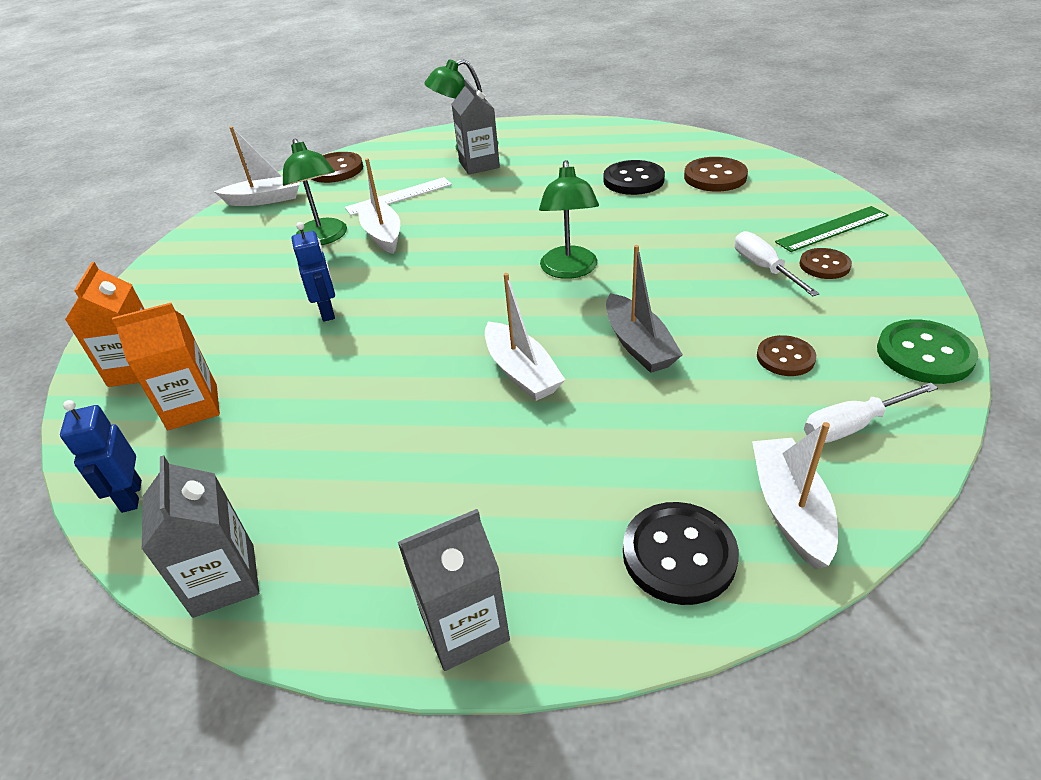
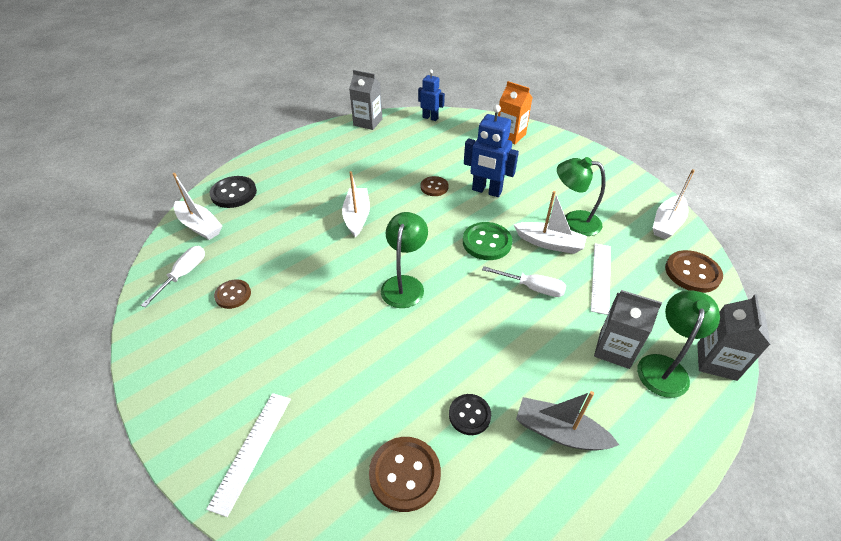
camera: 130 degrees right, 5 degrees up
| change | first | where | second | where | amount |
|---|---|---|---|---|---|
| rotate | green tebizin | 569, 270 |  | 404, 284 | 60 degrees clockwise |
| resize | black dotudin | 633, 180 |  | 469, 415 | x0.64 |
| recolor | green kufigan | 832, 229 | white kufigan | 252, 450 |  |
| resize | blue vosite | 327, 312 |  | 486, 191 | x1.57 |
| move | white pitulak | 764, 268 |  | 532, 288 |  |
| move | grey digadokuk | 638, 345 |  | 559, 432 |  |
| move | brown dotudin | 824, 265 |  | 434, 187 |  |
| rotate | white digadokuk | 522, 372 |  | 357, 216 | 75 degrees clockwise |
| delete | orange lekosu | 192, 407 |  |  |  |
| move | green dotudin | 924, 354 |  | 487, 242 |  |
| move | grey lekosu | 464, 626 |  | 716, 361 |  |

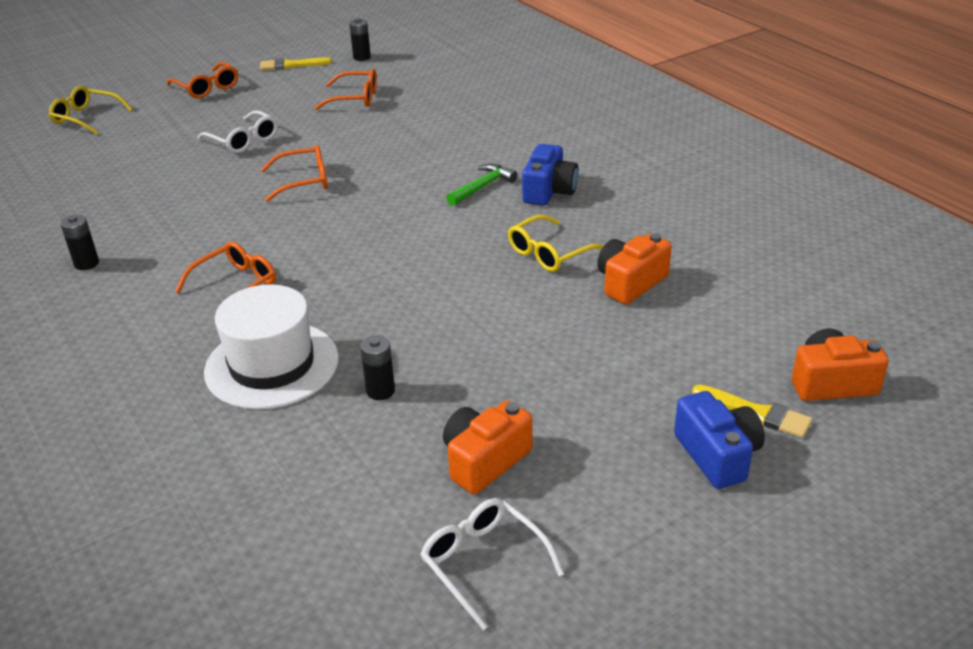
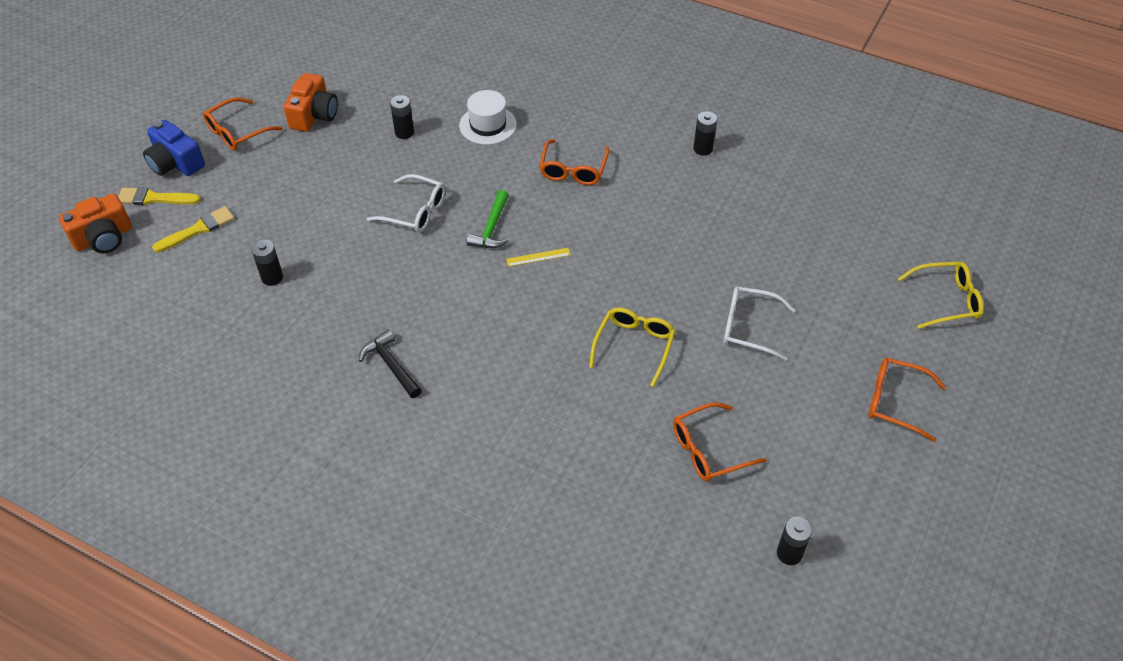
camera: 150 degrees right, 15 degrees up
| change | first | where | second | where | amount |
|---|---|---|---|---|---|
| move | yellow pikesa | 291, 65 |  | 198, 229 |  |
| replace | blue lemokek | 549, 191 | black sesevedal | 391, 365 |  |
| move | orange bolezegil | 303, 181 |  | 237, 132 |  |
| move | green sesevedal | 482, 187 |  | 492, 228 |  |
| move | yellow bolezegil | 549, 253 |  | 634, 346 |  |
| replace | orange lemokek | 630, 283 | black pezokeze | 272, 277 |  |
| resize | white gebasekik | 272, 365 |  | 488, 125 | x0.62 |
| move | white bolezegil | 484, 563 |  | 414, 211 |  |
| insert |  |  | yellow kufigan | 538, 257 |  |

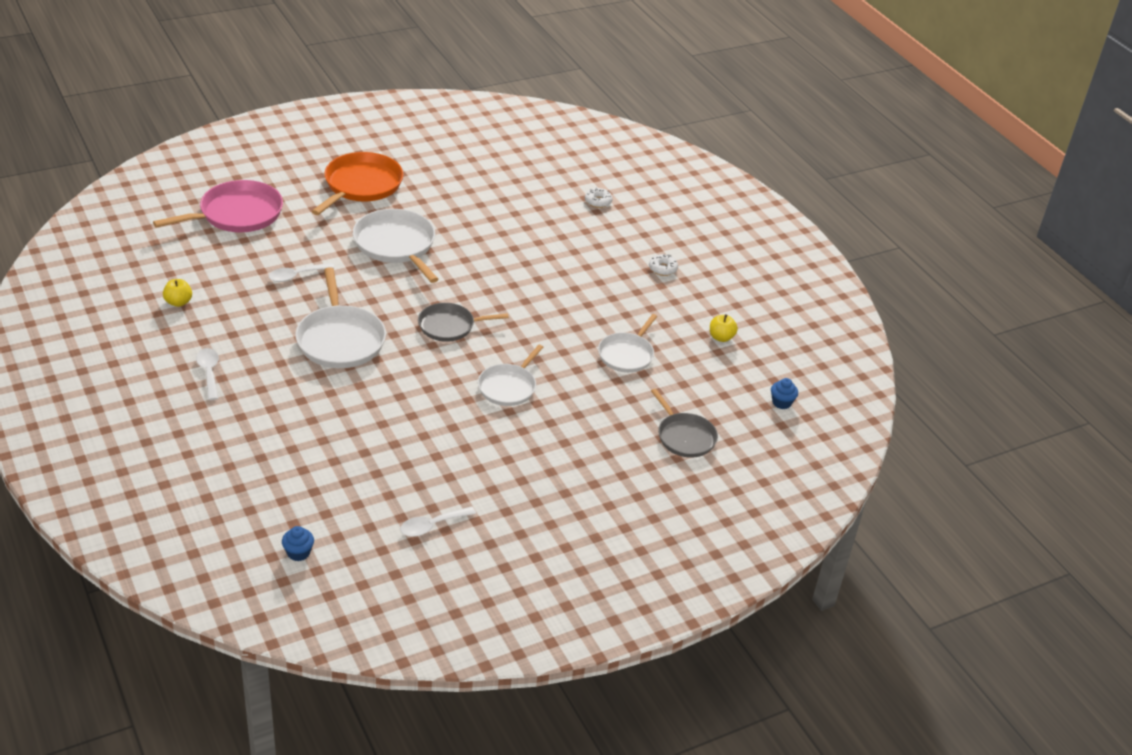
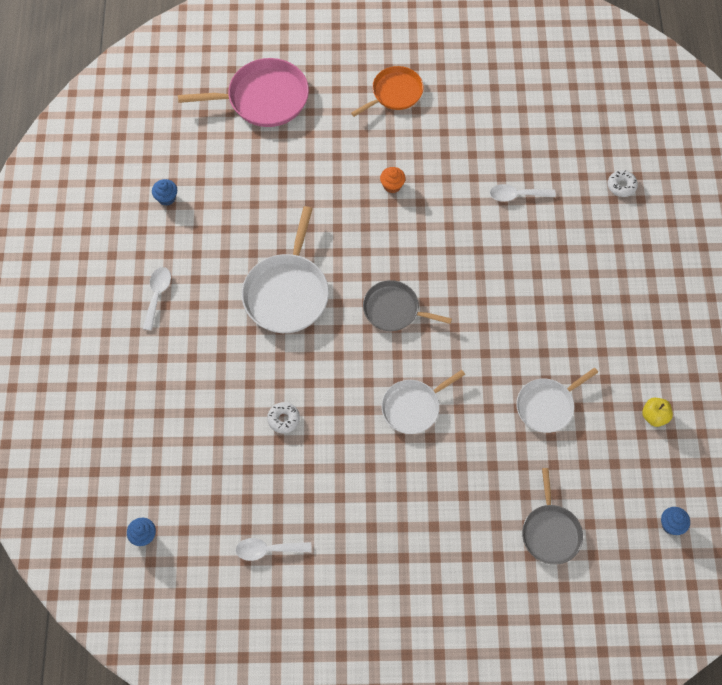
camera: 30 degrees right, 25 degrees up
| change | first | where | second | where | amount |
|---|---|---|---|---|---|
| resize | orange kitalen | 361, 185 |  | 394, 93 | x0.64 |
| replace | white kitalen | 396, 245 | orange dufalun | 392, 185 |  |
| move | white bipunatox | 662, 269 |  | 283, 419 |  |
| move | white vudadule | 296, 275 |  | 517, 195 |  |
| replace | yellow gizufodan | 178, 302 | blue dufalun | 166, 198 |  |

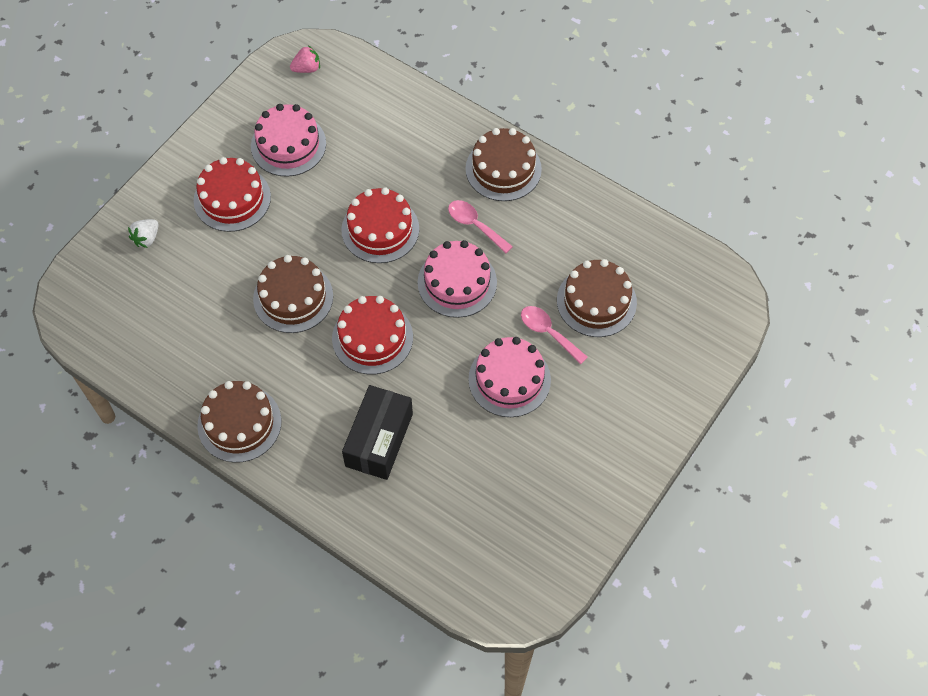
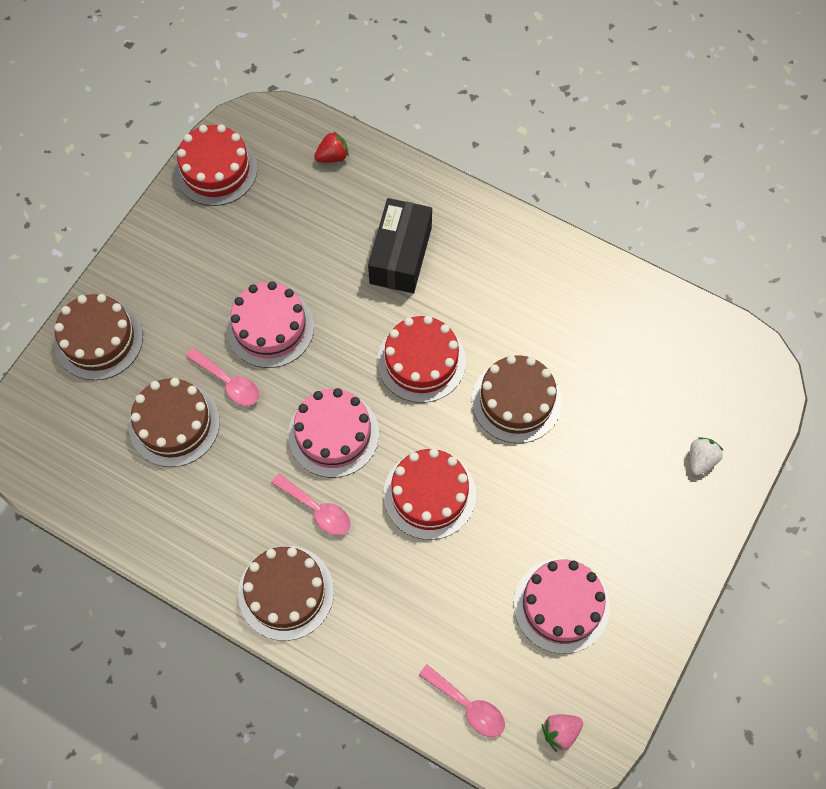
camera: 175 degrees right, 5 degrees up
| change | first | where | second | where | amount |
|---|---|---|---|---|---|
| move | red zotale | 232, 198 |  | 216, 169 |  |
| move | brown zotale | 239, 423 |  | 98, 339 |  |
| insert |  |  | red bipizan | 332, 156 |  |
| insert |  |  | pink vudadule | 467, 706 |  |

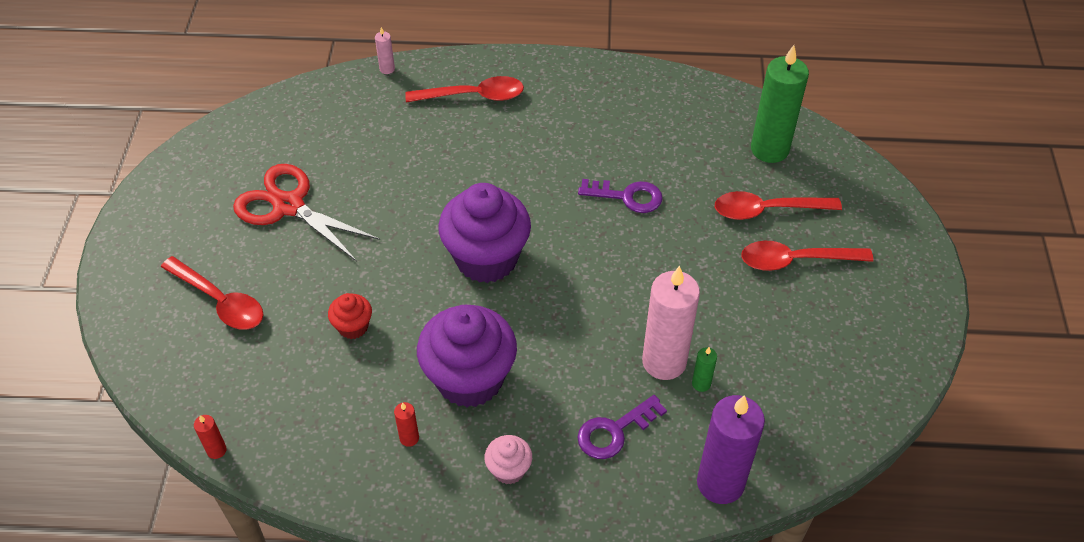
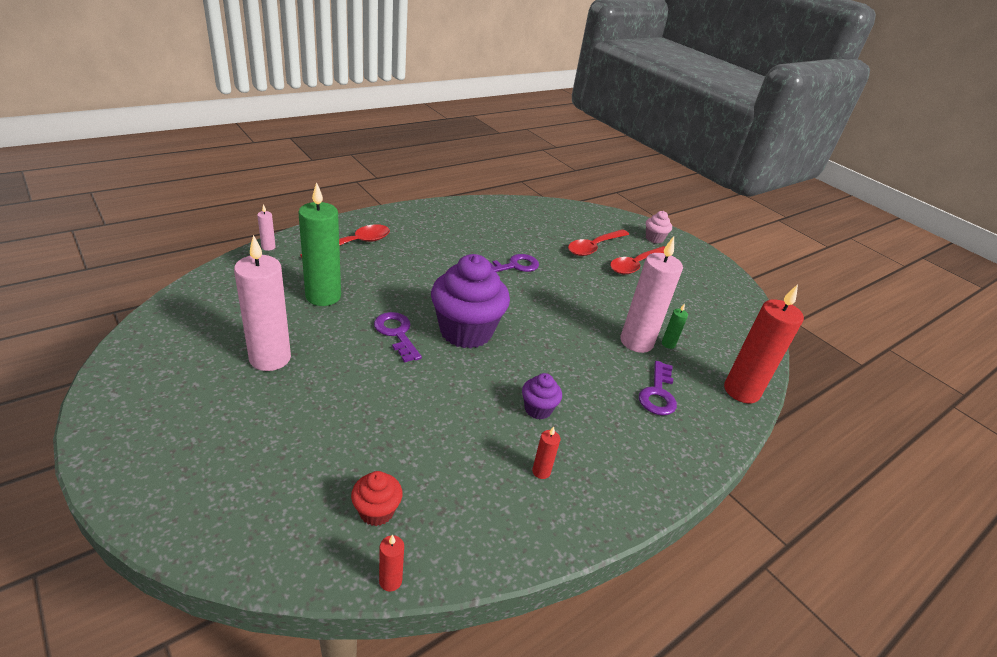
camera: 45 degrees left, 15 degrees down
| change | first | where | second | where | amount |
|---|---|---|---|---|---|
| move | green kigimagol | 769, 149 |  | 323, 296 |  |
| replace | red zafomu | 288, 206 | pink kigimagol | 270, 358 |  |
| delete | red vudadule | 219, 301 |  |  |  |
| move | red dufalun | 353, 327 |  | 376, 511 |  |
| resize | purple dufalun | 469, 379 |  | 538, 409 | x0.46 |
| recolor | purple kigimagol | 720, 483 | red kigimagol | 741, 391 |  |
| move | pink dufalun | 509, 470 |  | 654, 238 |  |
| insert |  |  | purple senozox | 396, 333 |  |

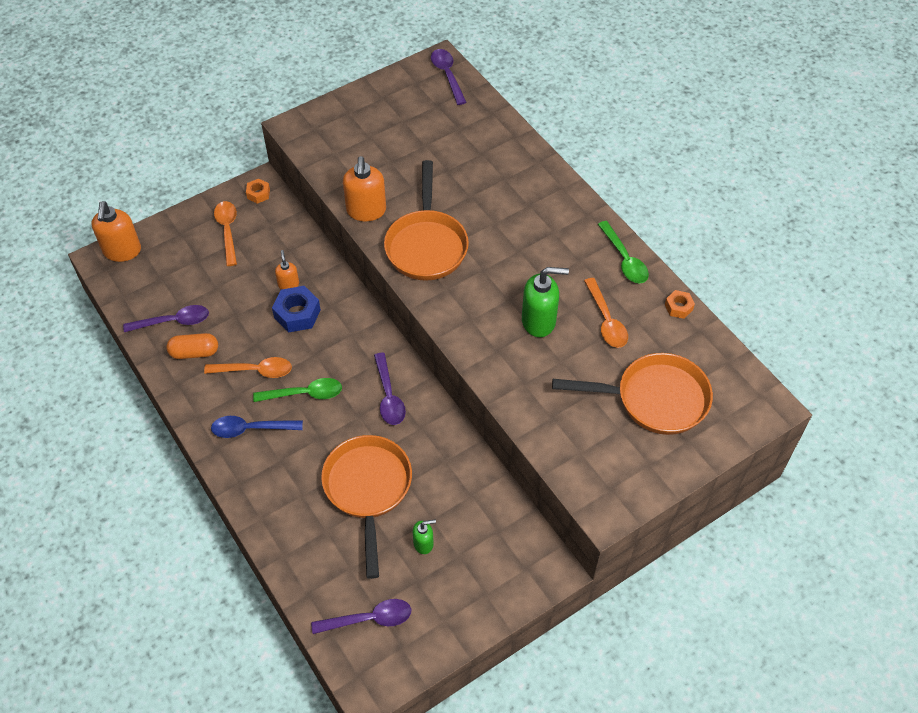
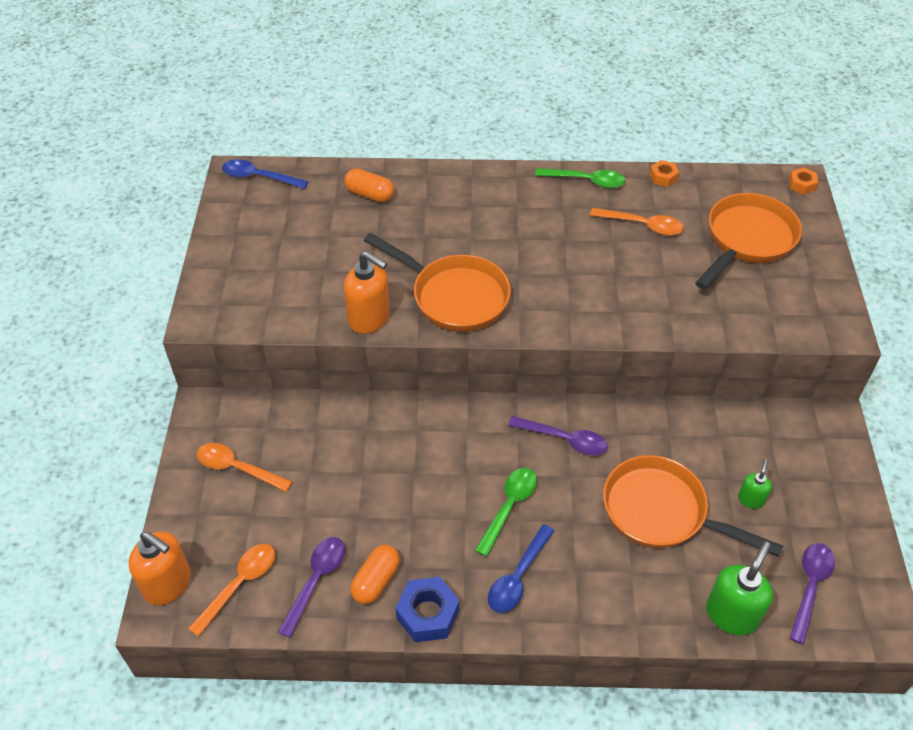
camera: 55 degrees left, 5 degrees down
| change | first | where | second | where | amount |
|---|---|---|---|---|---|
| recolor | purple vudadule | 447, 75 | blue vudadule | 259, 177 |  |
| move | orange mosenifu | 258, 194 |  | 801, 185 |  |
| delete | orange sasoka | 288, 284 |  |  |  |
| move | green sasoka | 539, 321 |  | 732, 614 |  |
| move | blue mosenifu | 297, 314 |  | 428, 614 |  |
| move | orange vudadule | 255, 371 |  | 239, 585 |  |
| insert |  |  | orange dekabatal | 370, 194 |  |

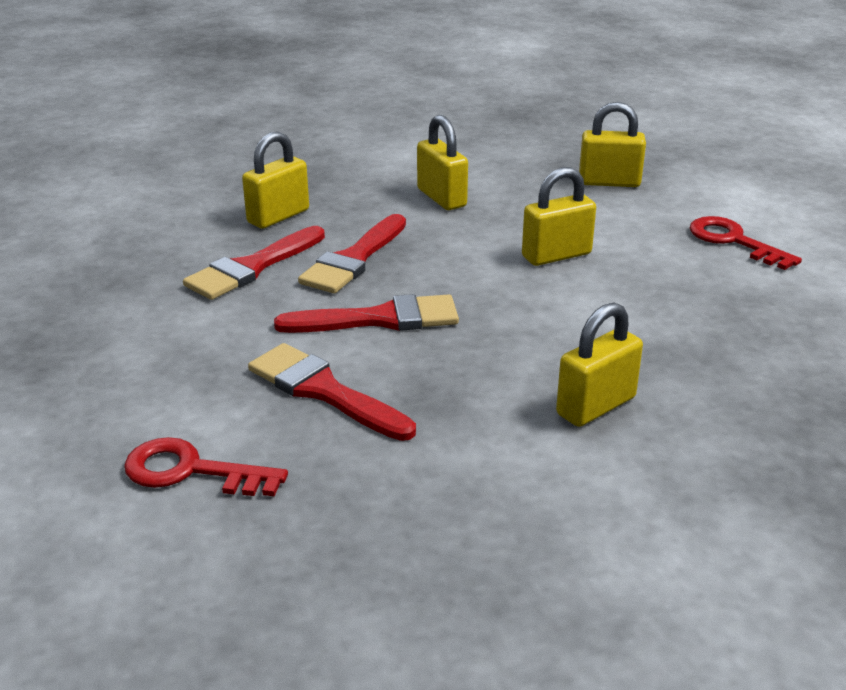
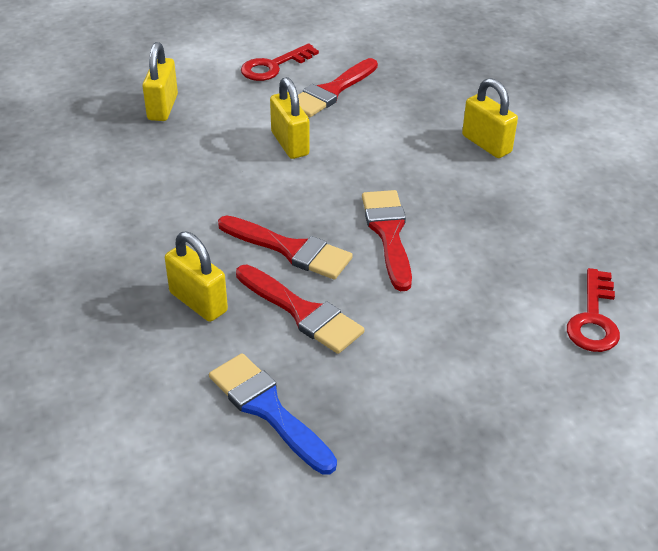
camera: 90 degrees left, 10 degrees up
| change | first | where | second | where | amount |
|---|---|---|---|---|---|
| delete | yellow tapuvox | 441, 198 |  |  |  |
| move | red pikesa | 324, 391 |  | 331, 91 |  |
| insert |  |  | blue pikesa | 268, 409 |  |

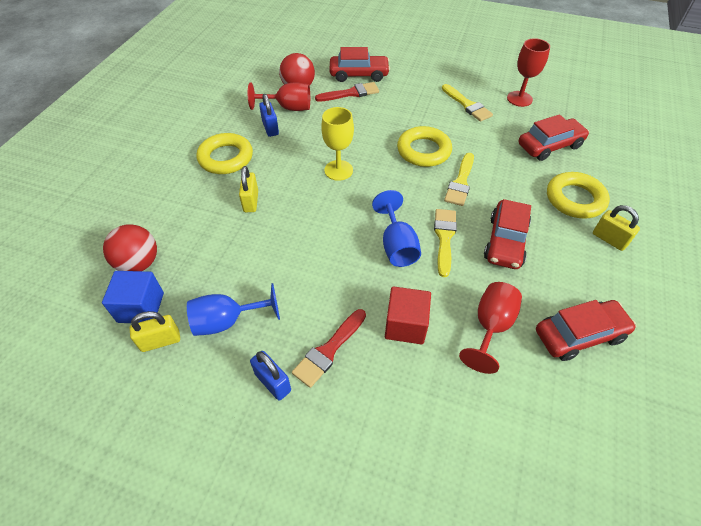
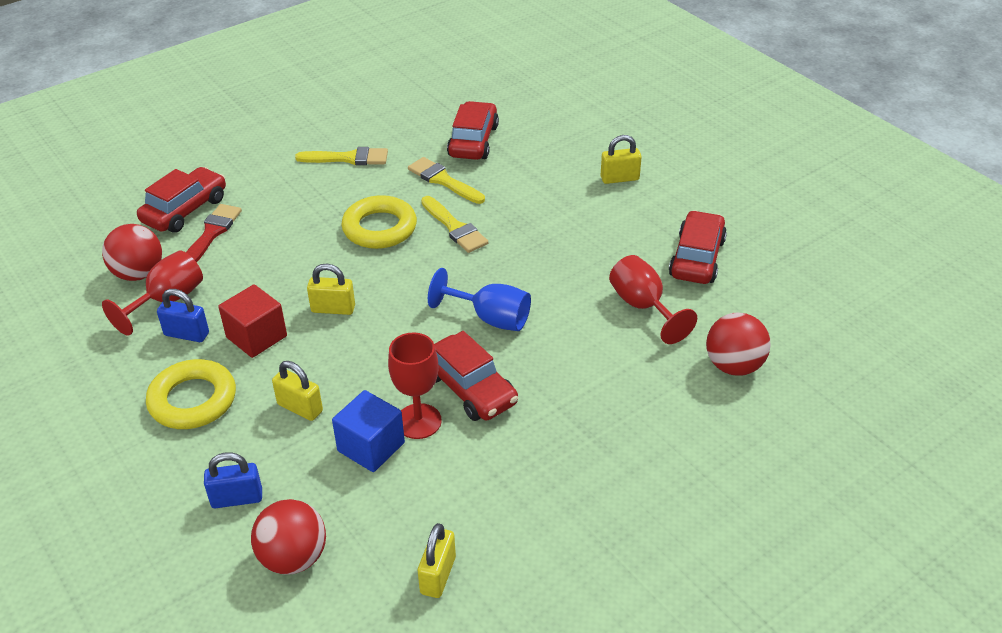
camera: 55 degrees left, 10 degrees down
| change | first | where | second | where | amount |
|---|---|---|---|---|---|
| move | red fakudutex | 519, 99 |  | 418, 421 |  |
| replace | yellow fakudutex | 338, 170 | yellow tapuvox | 333, 309 |  |
| delete | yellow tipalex | 575, 199 |  |  |  |
| move | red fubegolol | 505, 241 |  | 470, 388 |  |
| move | yellow pikesa | 444, 238 |  | 444, 180 |  |
| move | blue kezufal | 141, 307 |  | 371, 447 |  |
| delete | blue fakudutex | 227, 321 |  |  |  |
| move | red kezufal | 405, 325 |  | 256, 337 |  |
| delete | red pikesa | 329, 350 |  |  |  |
| move | blue tapuvox | 273, 382 |  | 237, 498 |  |
| insert |  |  | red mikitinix | 734, 366 |  |

